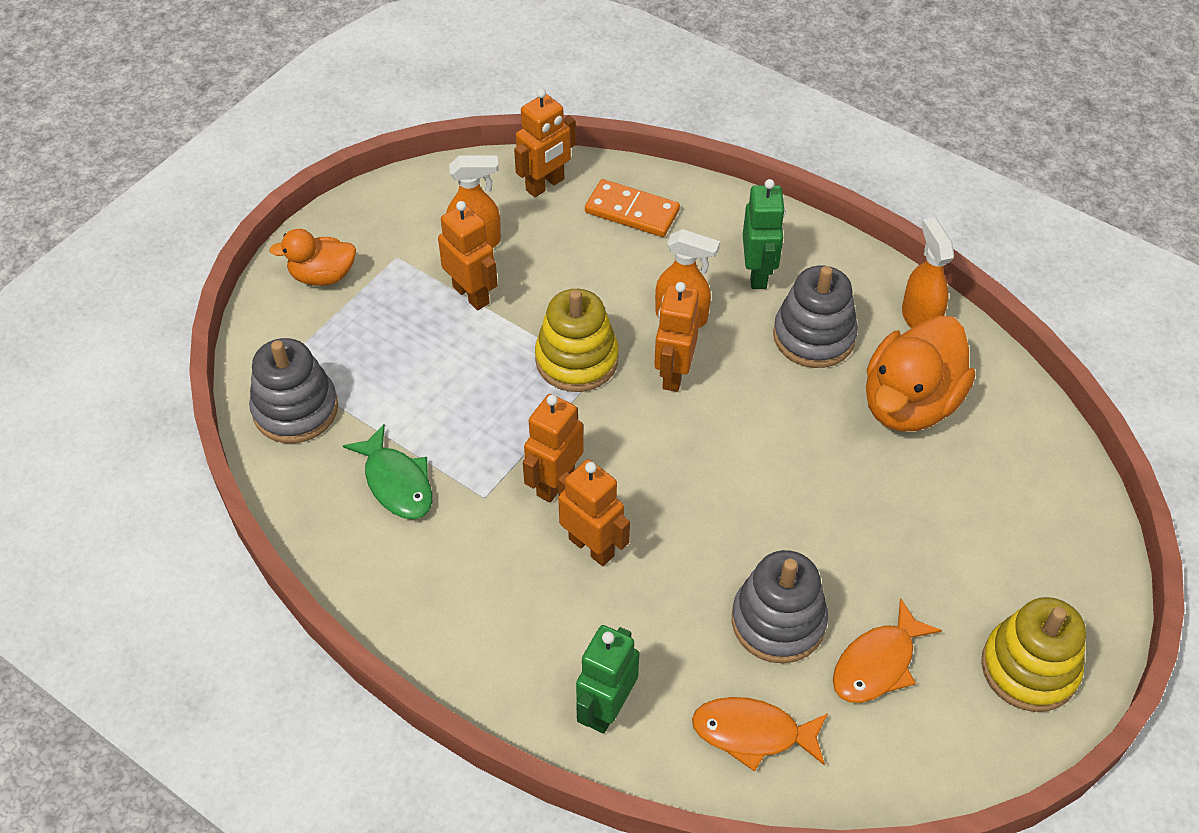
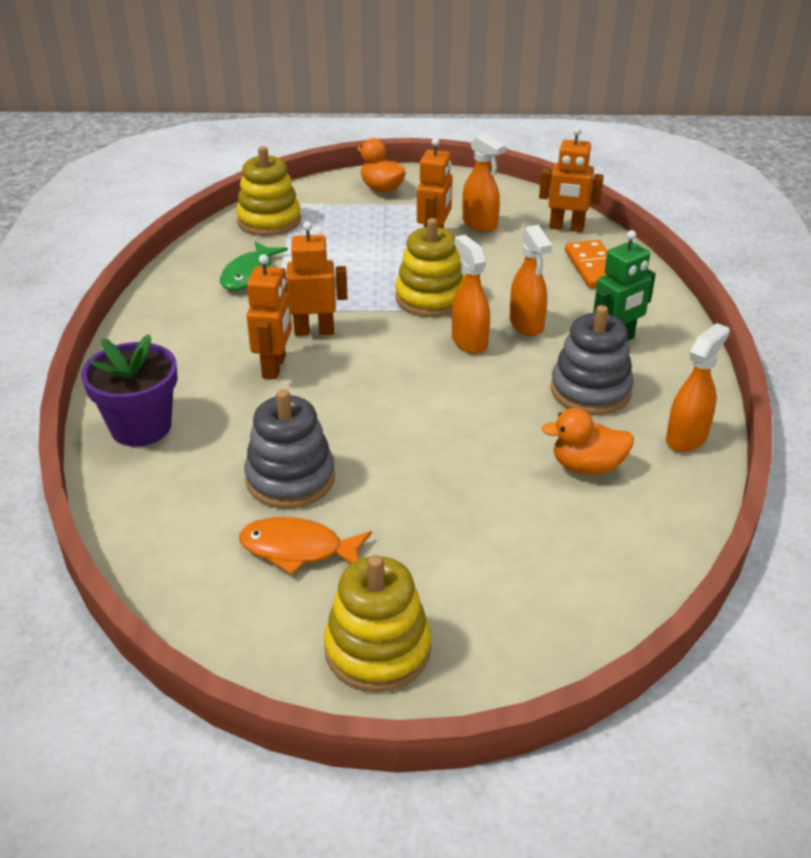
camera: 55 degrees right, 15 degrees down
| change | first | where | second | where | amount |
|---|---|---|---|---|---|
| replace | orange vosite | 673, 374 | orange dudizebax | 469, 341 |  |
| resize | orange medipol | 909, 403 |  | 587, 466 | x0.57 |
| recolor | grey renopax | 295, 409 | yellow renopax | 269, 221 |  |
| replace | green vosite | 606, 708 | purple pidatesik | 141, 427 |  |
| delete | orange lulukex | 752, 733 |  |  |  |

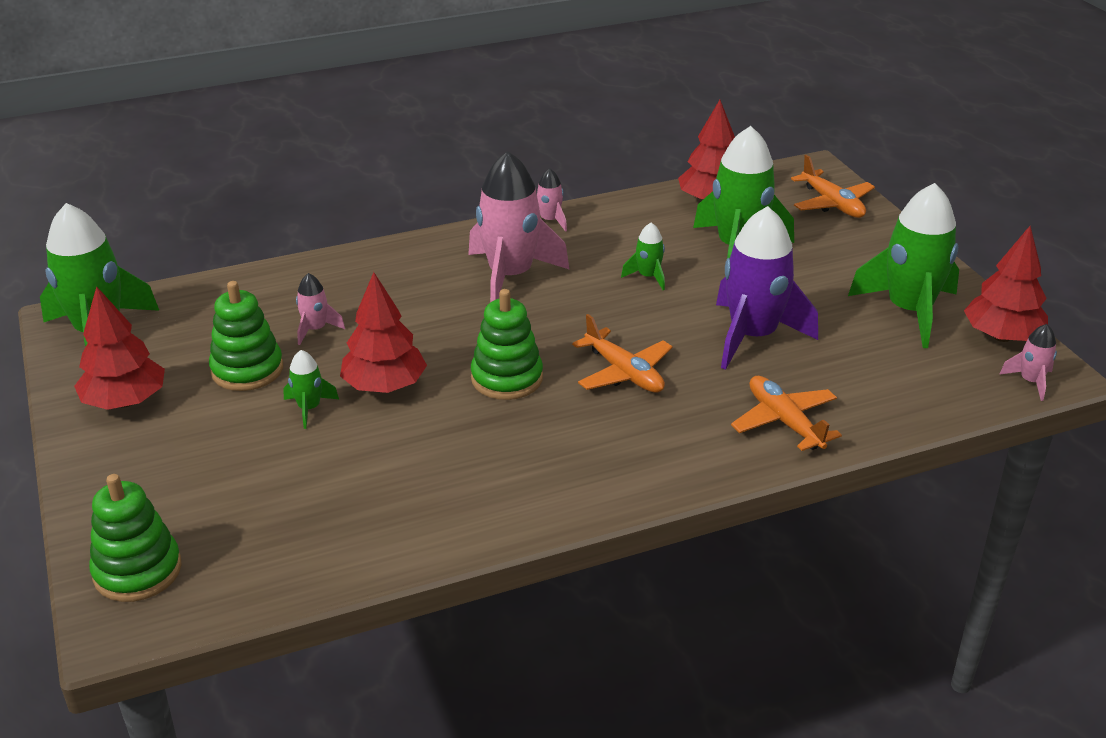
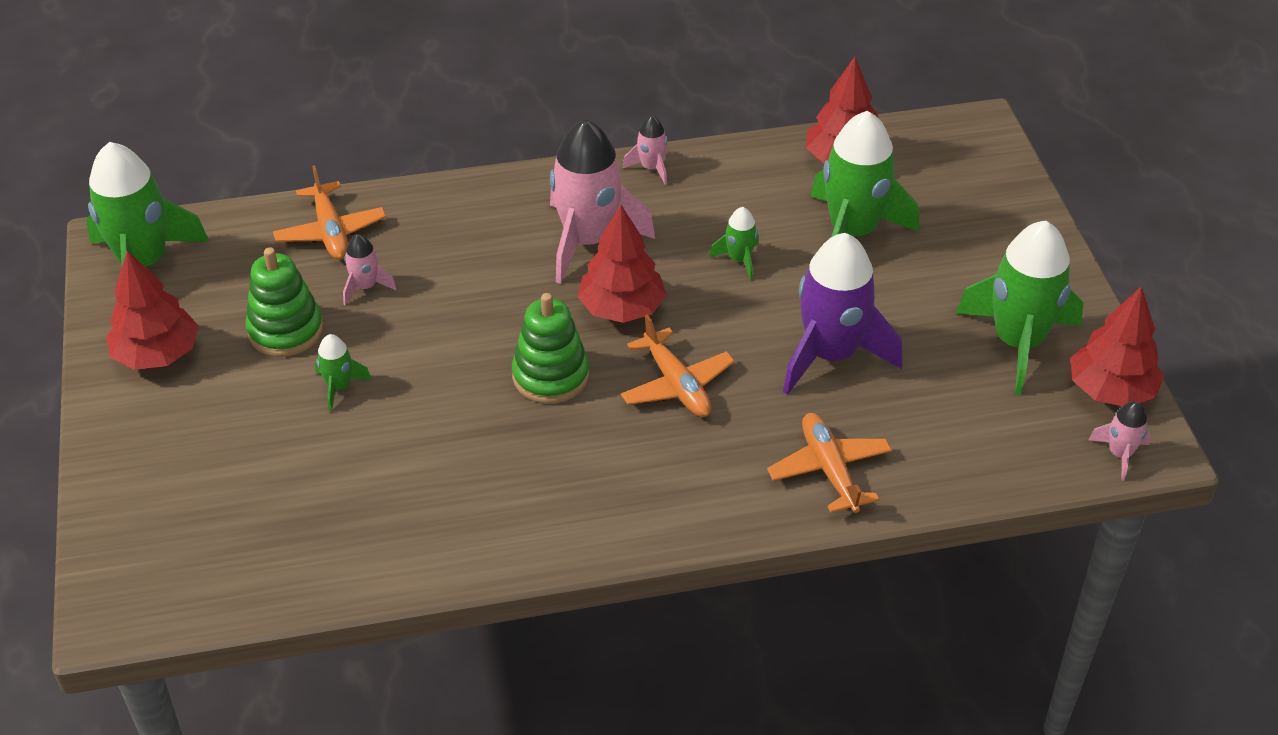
camera: 10 degrees right, 10 degrees up
| change | first | where | second | where | amount |
|---|---|---|---|---|---|
| move | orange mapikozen | 832, 204 |  | 331, 231 |  |
| move | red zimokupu | 385, 386 |  | 622, 308 |  |
| delete | green renopax | 137, 571 |  |  |  |

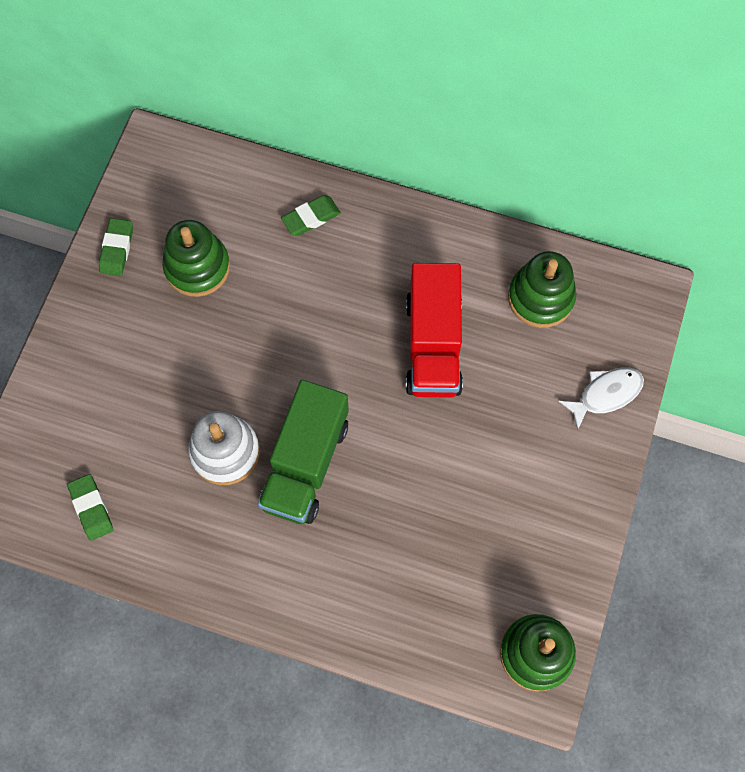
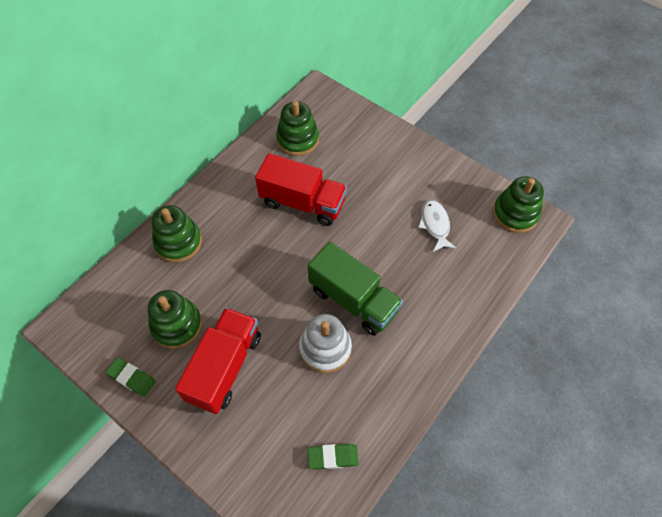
camera: 70 degrees left, 10 degrees down
| change | first | where | second | where | amount |
|---|---|---|---|---|---|
| replace | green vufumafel | 311, 217 | green renopax | 178, 242 |  |
| move | white lulukex | 606, 394 |  | 435, 224 |  |
| insert |  |  | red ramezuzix | 225, 367 |  |

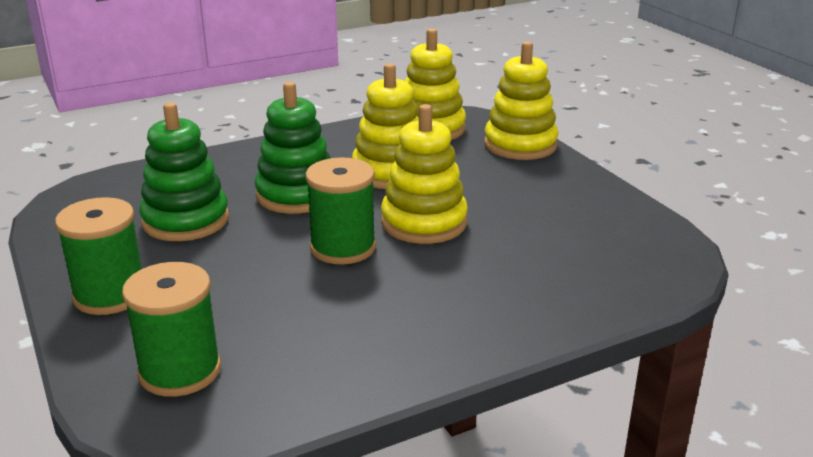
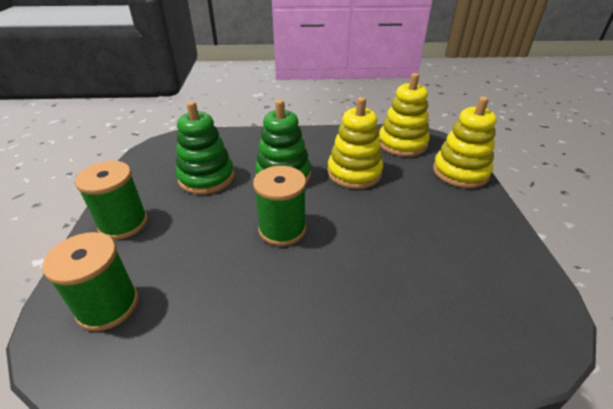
camera: 25 degrees right, 10 degrees up
| change | first | where | second | where | amount |
|---|---|---|---|---|---|
| delete | yellow renopax | 424, 222 |  |  |  |

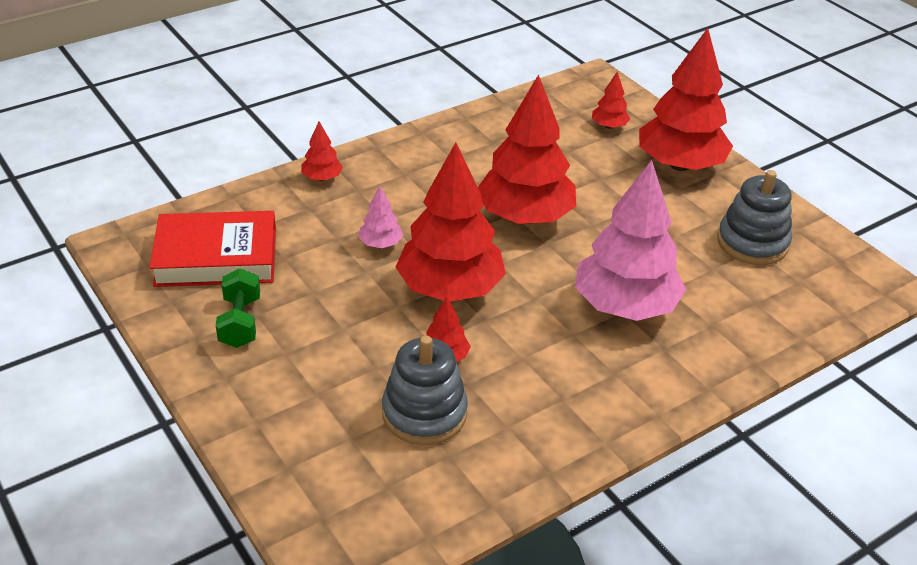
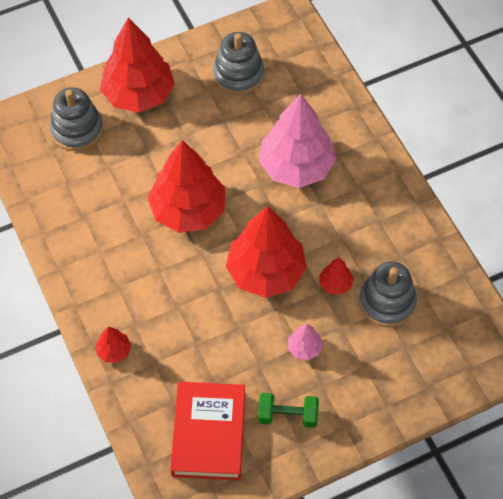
camera: 80 degrees left, 20 degrees up
| change | first | where | second | where | amount |
|---|---|---|---|---|---|
| replace | red zimokupu | 609, 126 | grey renopax | 77, 130 |  |
| move | pink zimokupu | 380, 244 |  | 304, 348 |  |

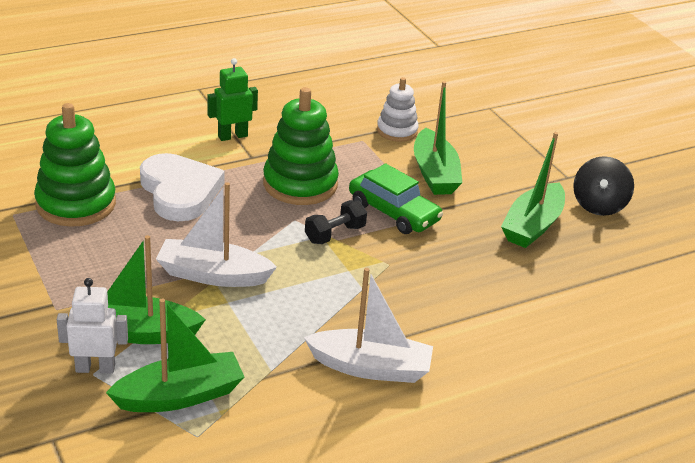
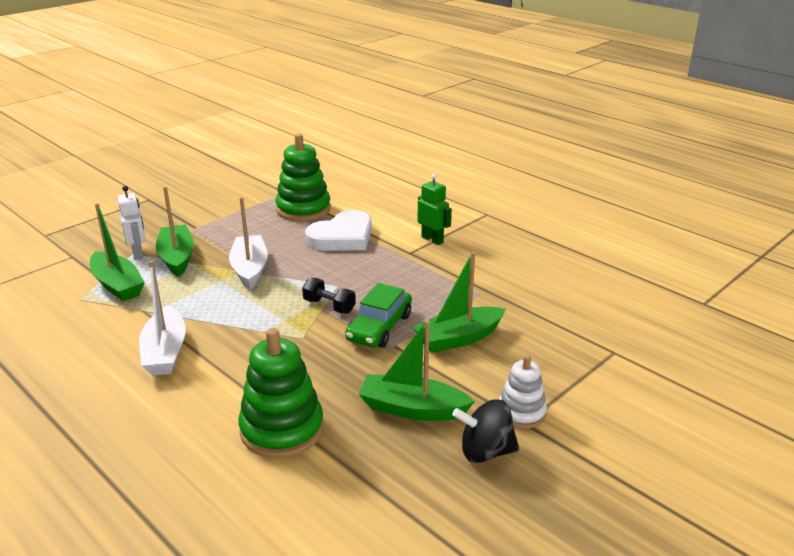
camera: 75 degrees right, 5 degrees down
| change | first | where | second | where | amount |
|---|---|---|---|---|---|
| move | white renopax | 397, 131 |  | 521, 412 |  |
| move | green renopax | 300, 184 |  | 282, 429 |  |

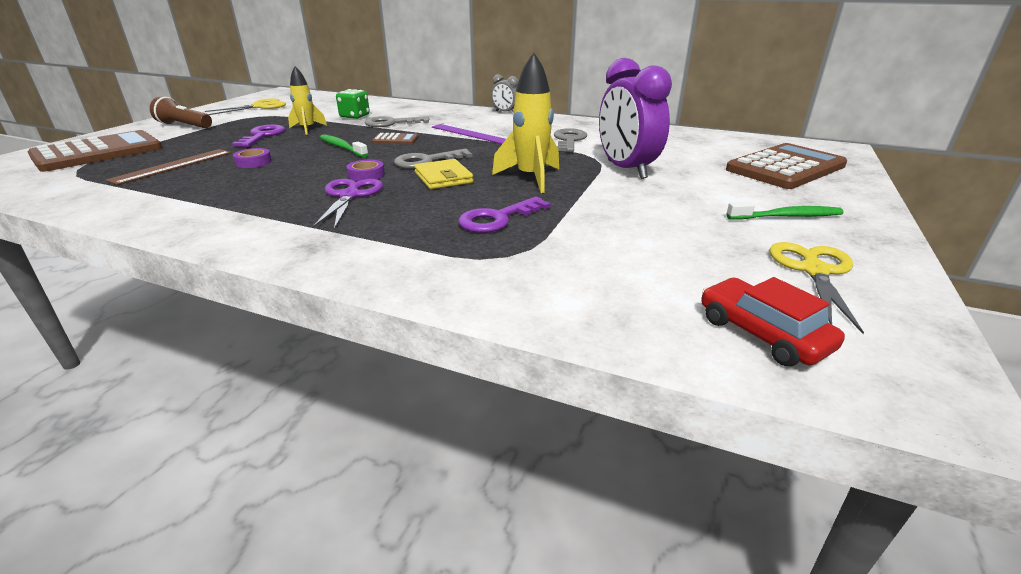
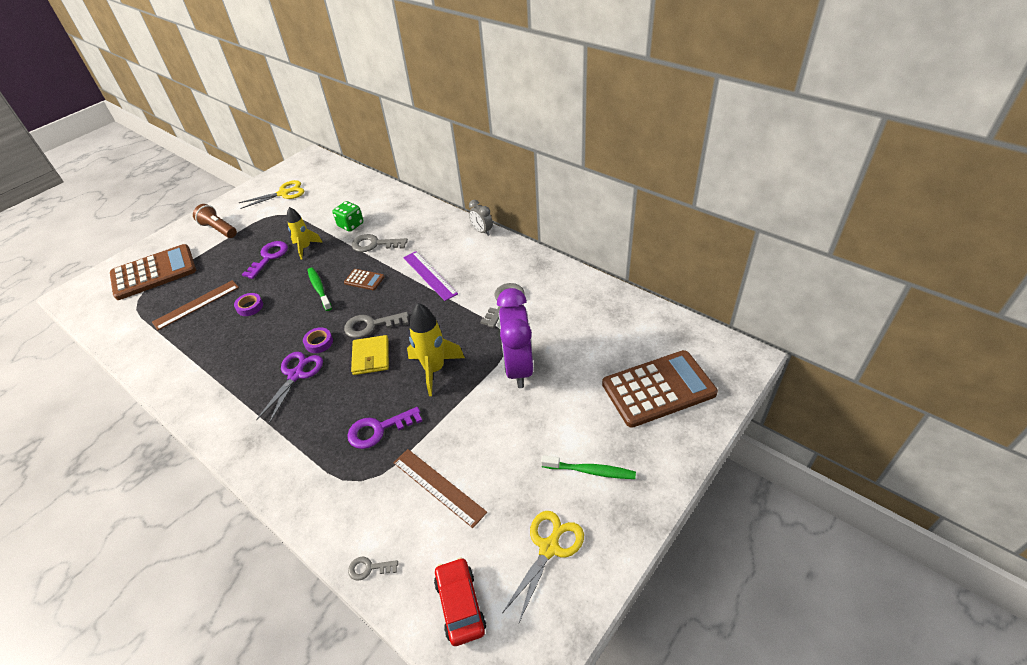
camera: 20 degrees right, 15 degrees up
| change | first | where | second | where | amount |
|---|---|---|---|---|---|
| insert |  |  | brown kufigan | 438, 487 |  |
| insert |  |  | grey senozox | 368, 568 |  |

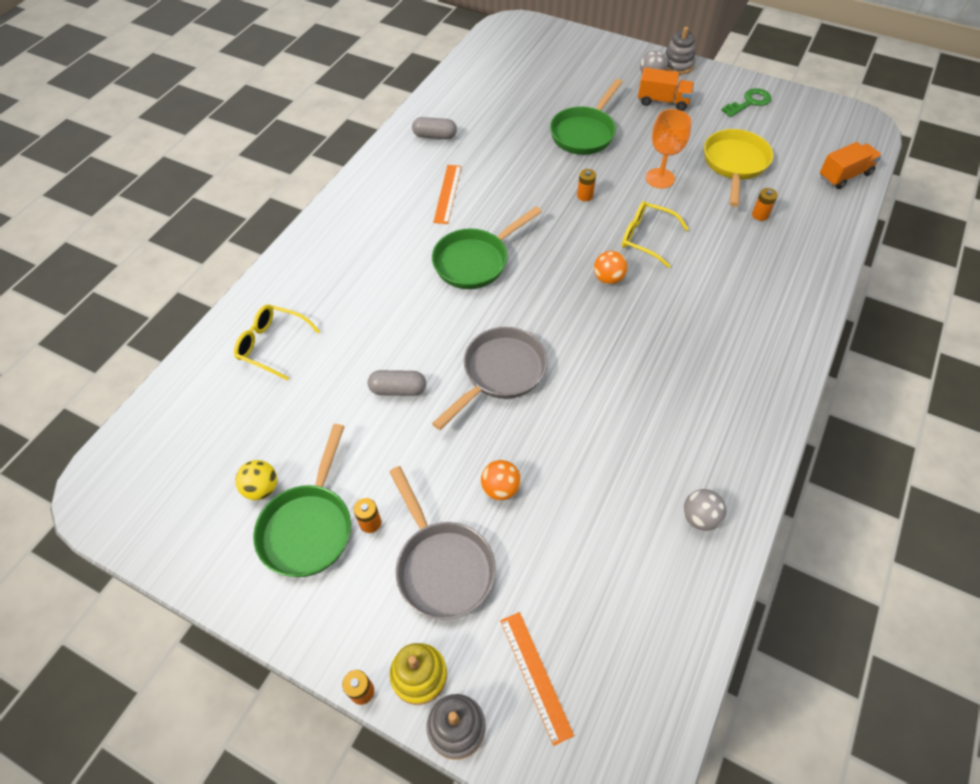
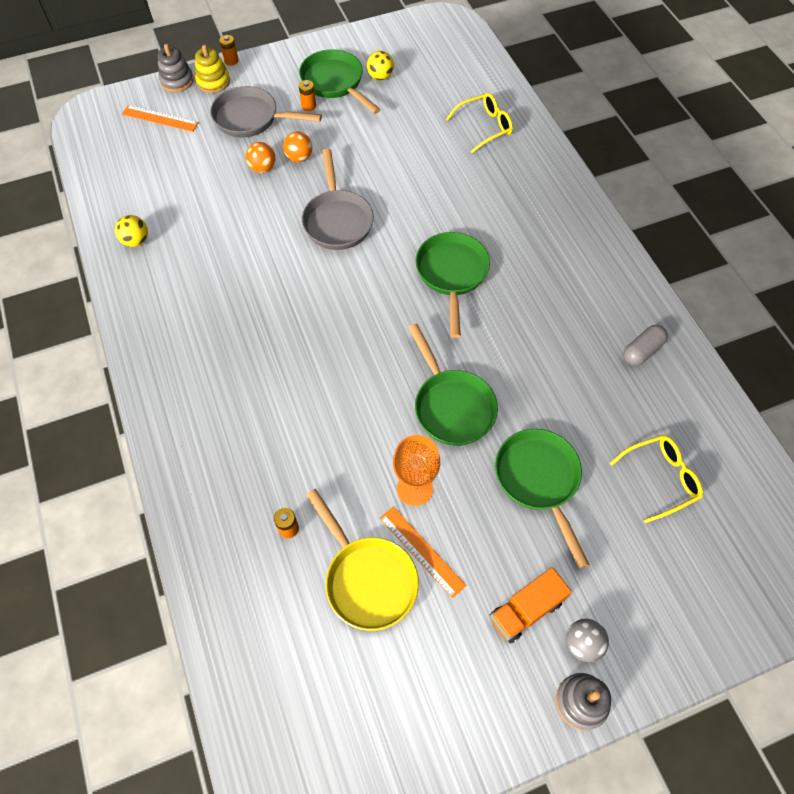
camera: 130 degrees right, 5 degrees up
| change | first | where | second | where | amount |
|---|---|---|---|---|---|
| delete | green senozox | 749, 102 |  |  |  |
| delete | orange ramezuzix | 844, 175 |  |  |  |
| move | orange kufigan | 448, 193 |  | 421, 551 |  |
| replace | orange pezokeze | 585, 196 | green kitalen | 451, 406 |  |
| move | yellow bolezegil | 646, 238 |  | 660, 479 |  |
| move | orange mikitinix | 608, 278 |  | 299, 157 |  |
| delete | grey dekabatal | 398, 389 |  |  |  |
| recolor | grey mikitinix | 699, 517 | yellow mikitinix | 136, 241 |  |

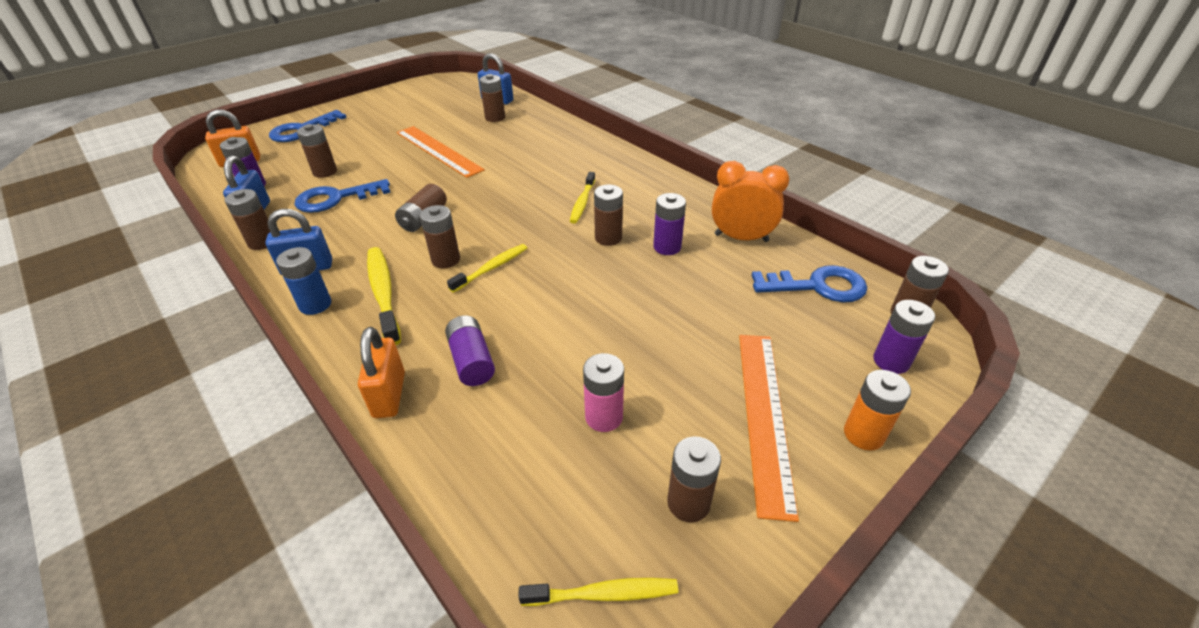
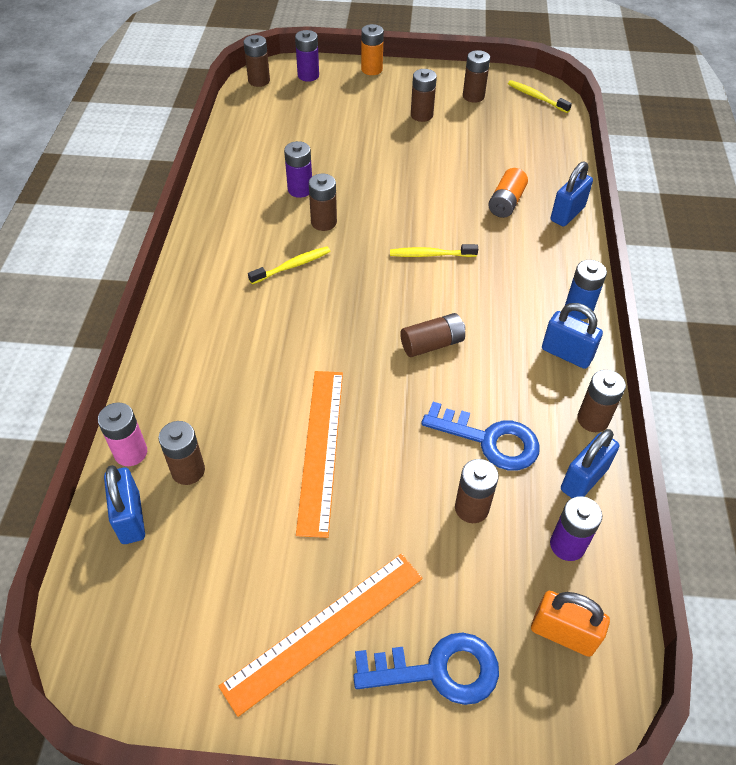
camera: 135 degrees left, 10 degrees up
| change | first | where | second | where | amount |
|---|---|---|---|---|---|
| delete | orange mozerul | 741, 238 |  |  |  |
| move | brown pezokeze | 446, 260 |  | 421, 115 |  |
| delete | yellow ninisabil | 383, 293 |  |  |  |
| delete | blue senozox | 817, 286 |  |  |  |
| recolor | purple pezokeze | 471, 361 | orange pezokeze | 506, 202 |  |
| recolor | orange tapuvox | 389, 395 | blue tapuvox | 567, 214 |  |
| move | orange kufigan | 764, 416 |  | 324, 630 |  |
| move | pink pezokeze | 604, 417 |  | 131, 452 |  |

